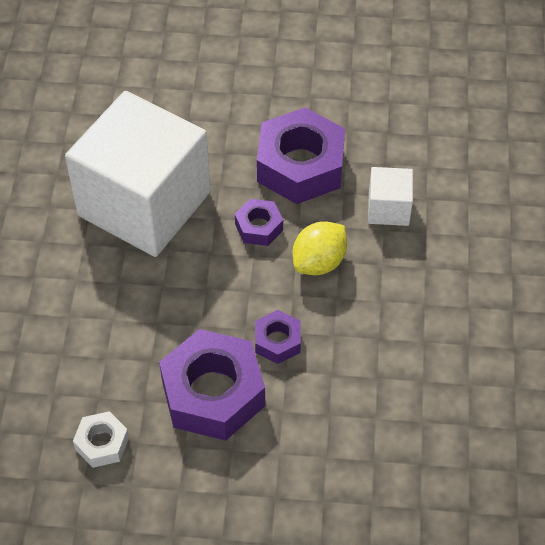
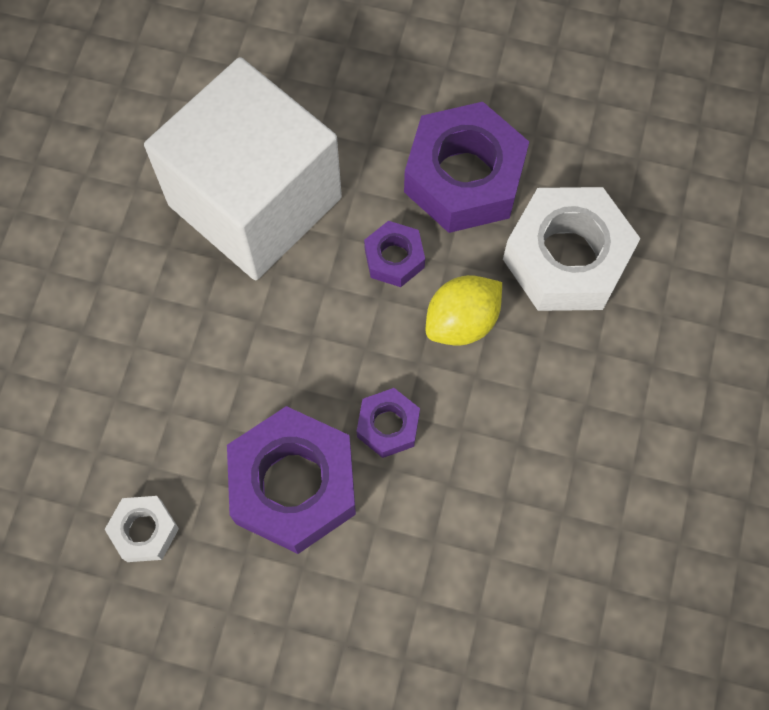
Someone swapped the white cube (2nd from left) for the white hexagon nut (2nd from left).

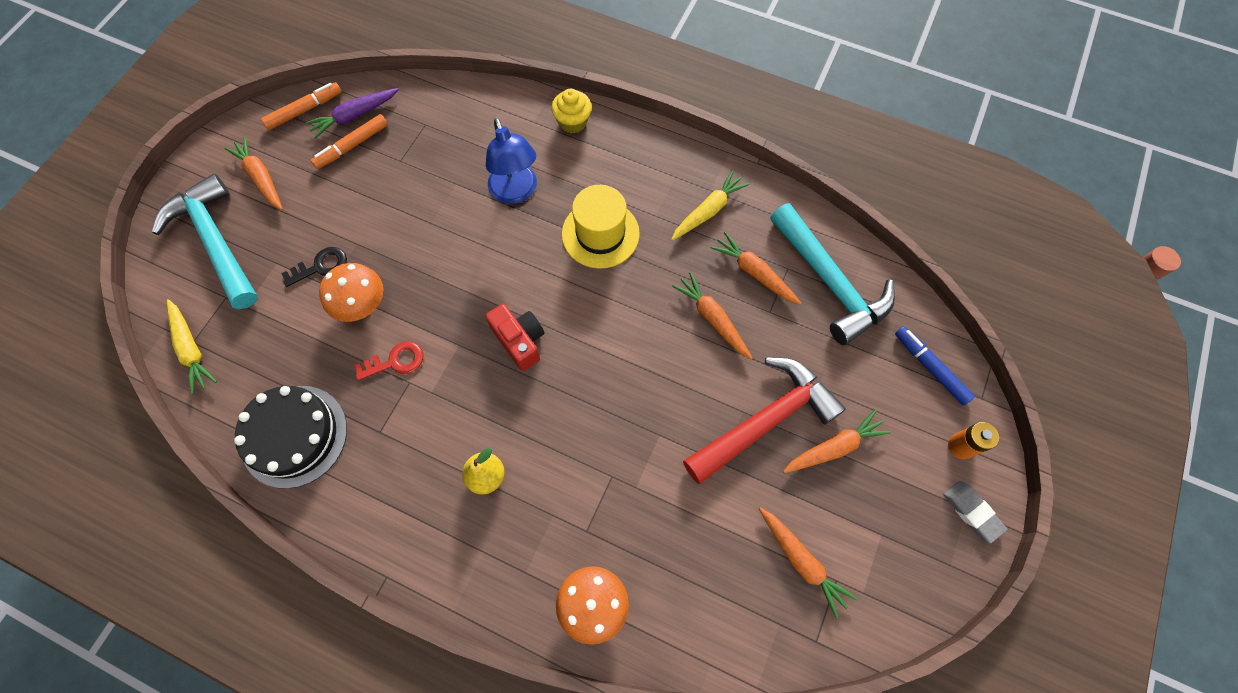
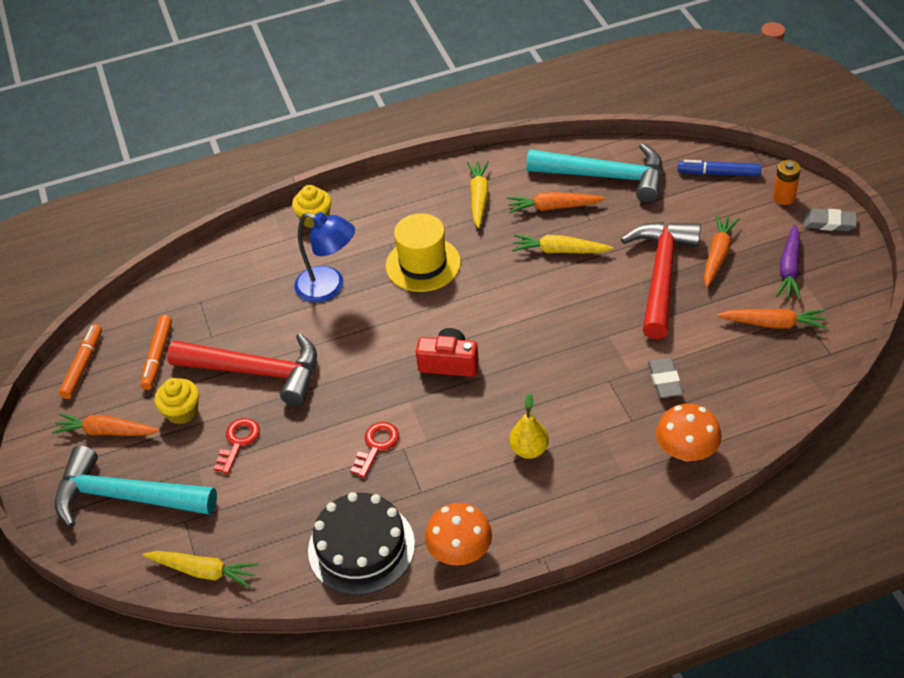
Someone put down the golden muffin (1st from left). Someone put down the scarlet hammer (1st from left). Someone repainted the jet-black door key, which became the scarlet door key (1st from left). Someone carried the orange fungus (1st from left). Someone repainted the orange toy carrot (2nd from left), which became the golden toy carrot (3rd from left). Someone put down the gray pencil eraser (1st from left). Someone carried the purple toy carrot.

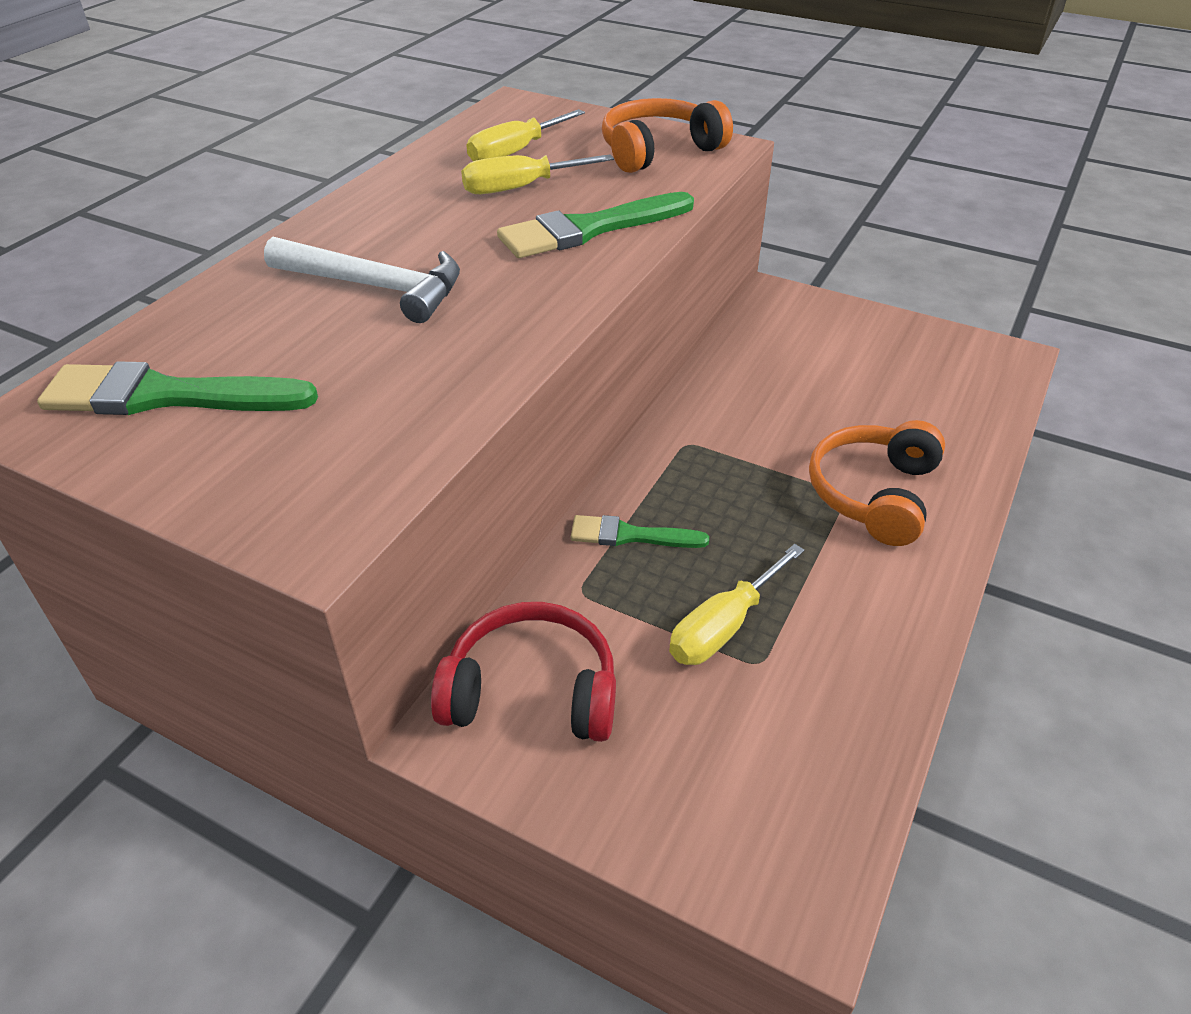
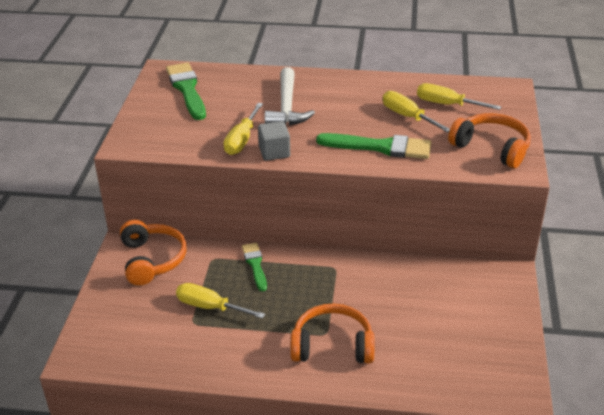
Someone repainted the scarlet headset, which became the orange headset (1st from left). Someone put down the golden hand screwdriver (2nd from left). Someone put down the gray cube. Someone rotated the emerald paintbrush (2nd from left in the first image) by 150 degrees clockwise.

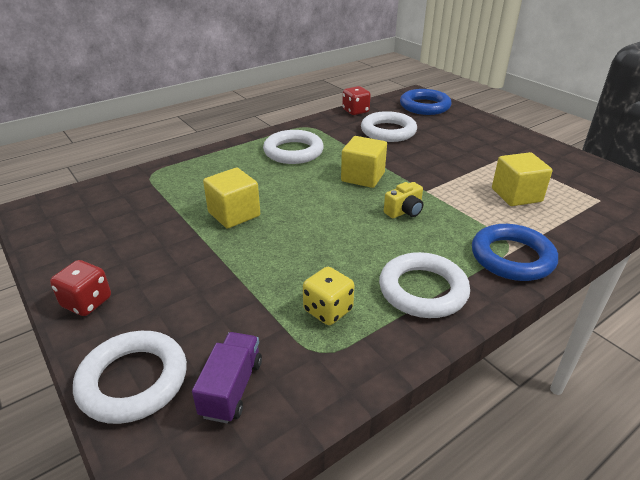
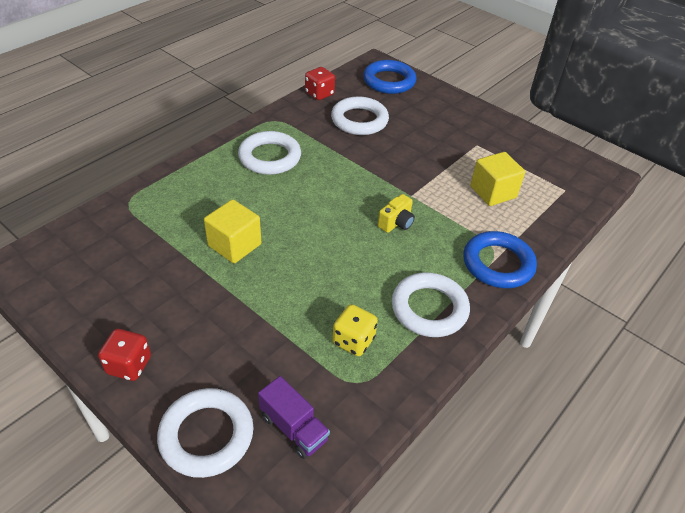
Someone rotated the purple truck by 135 degrees clockwise. Someone took away the golden cube (2nd from left).

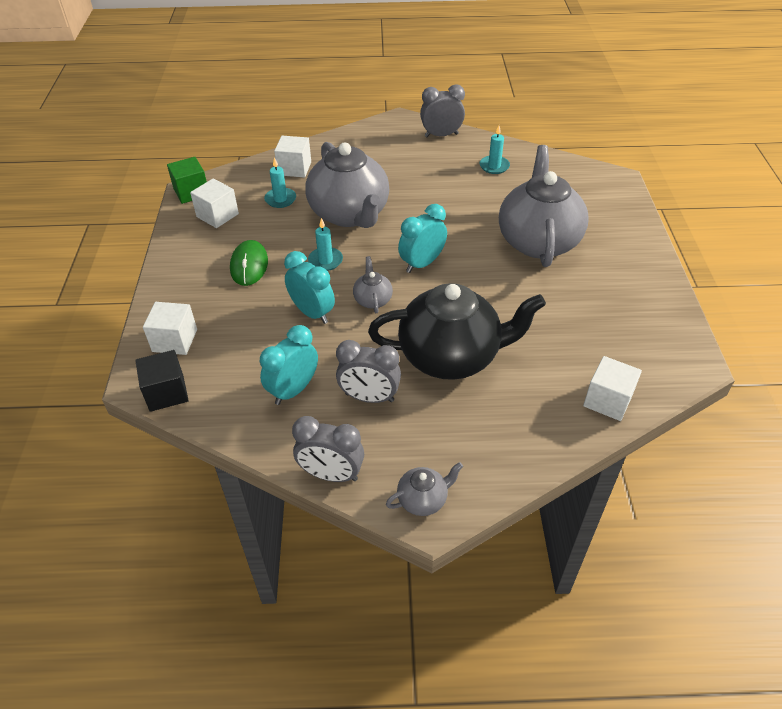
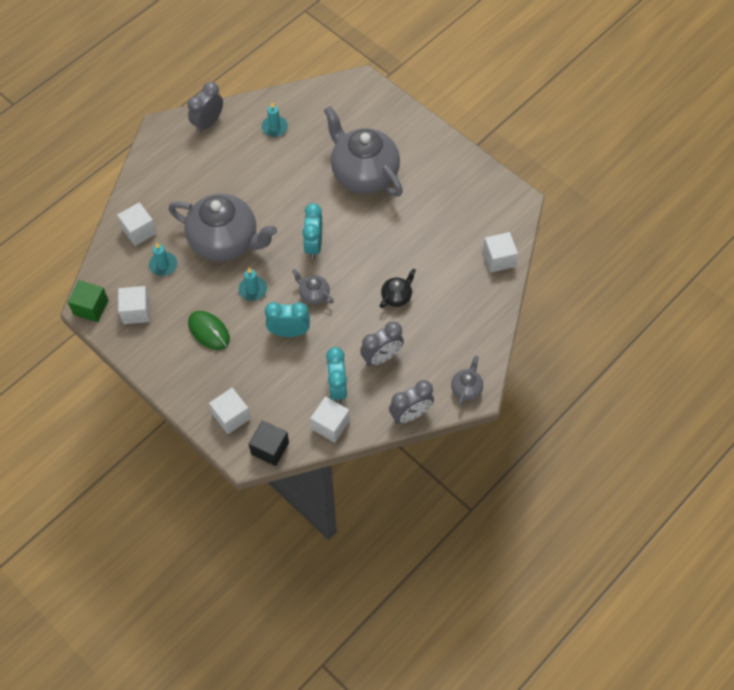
Someone put down the white cube (4th from left). Someone scaled the jet-black teapot by 0.43.

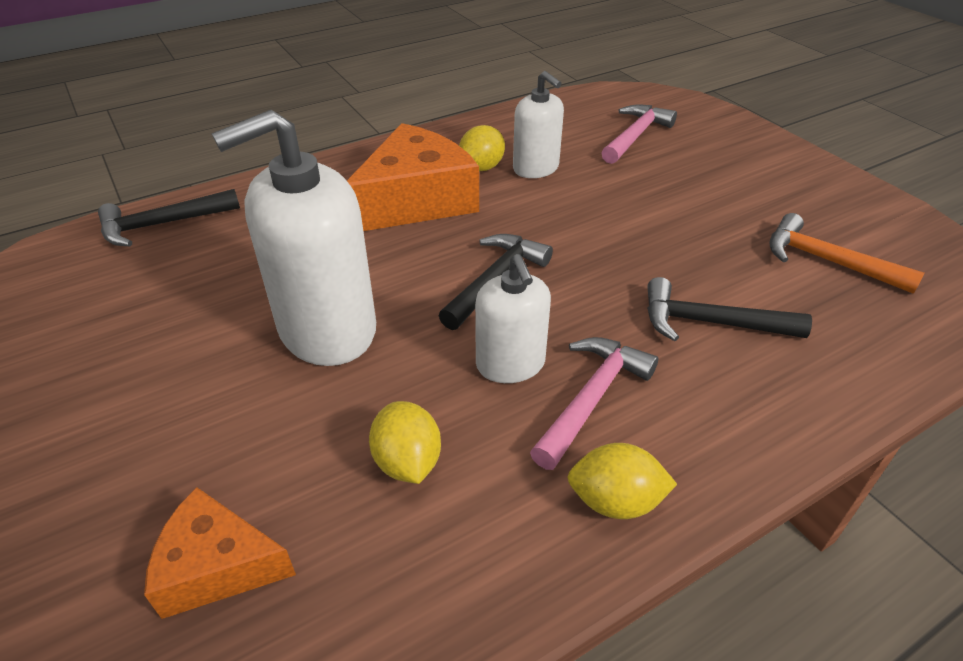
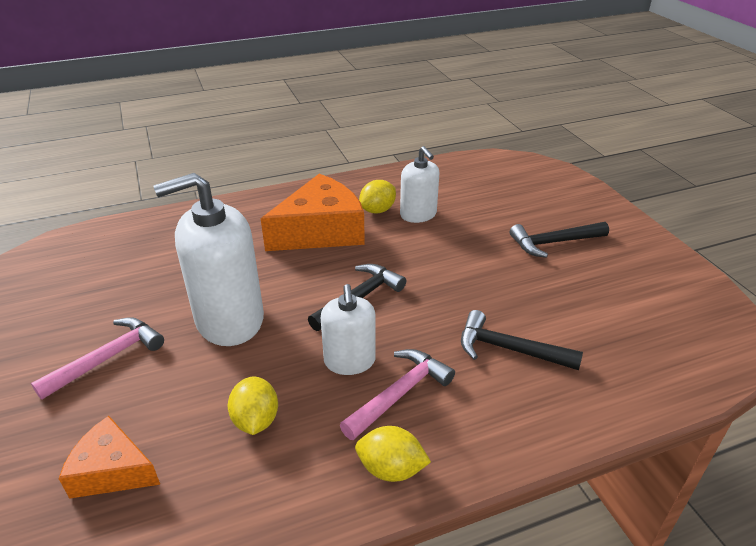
Someone carried the rose-pink hammer (2nd from left in the first image). Someone carried the jet-black hammer (1st from left in the first image). Someone took away the orange hammer.

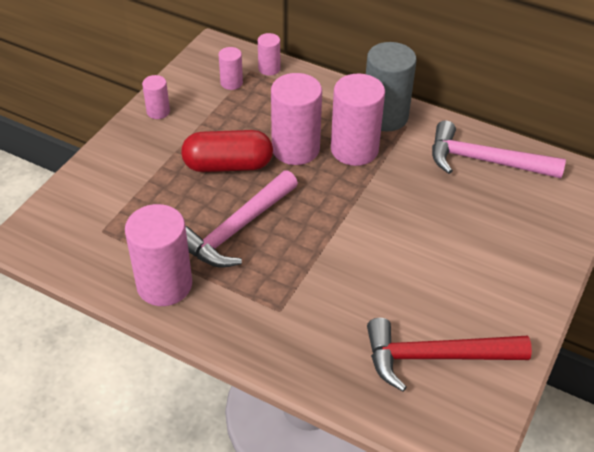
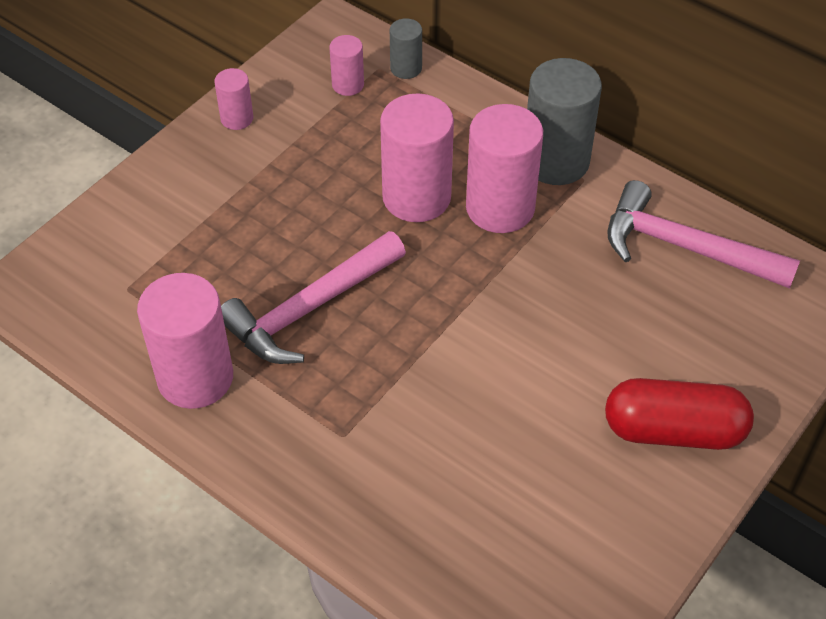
Someone repainted the rose-pink cylinder shape (4th from left), which became the gray cylinder shape (1st from left). Someone carried the scarlet capsule. Someone took away the scarlet hammer.

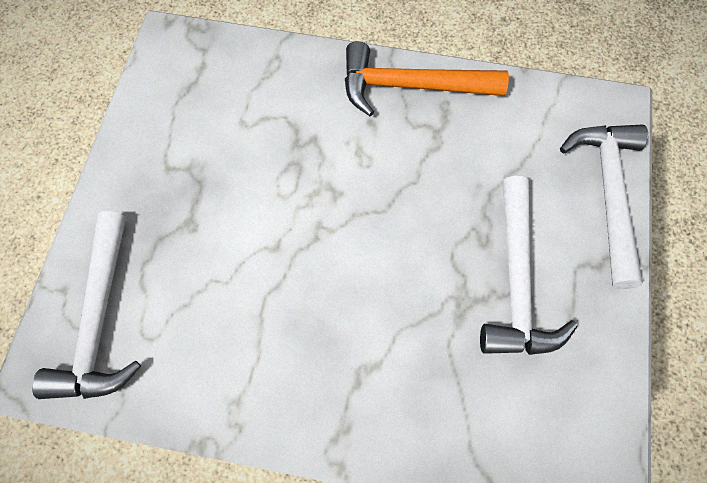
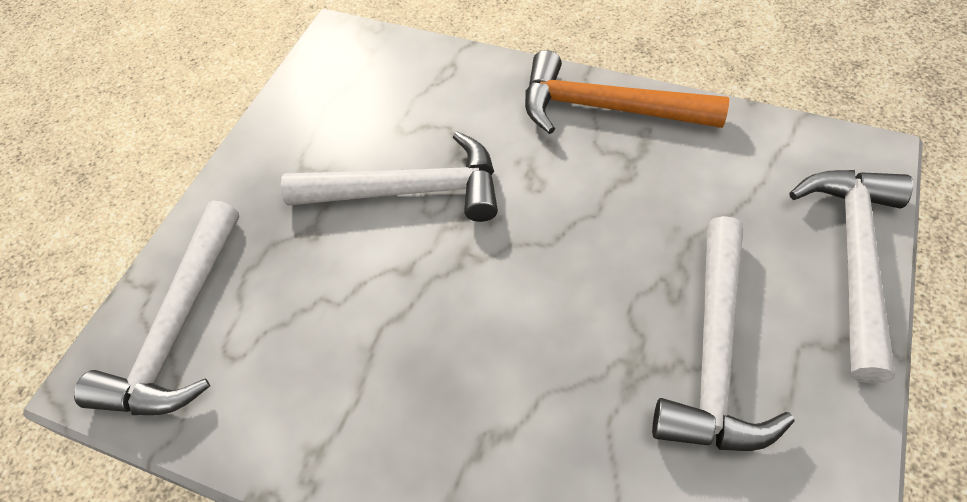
Someone put down the white hammer (2nd from left).

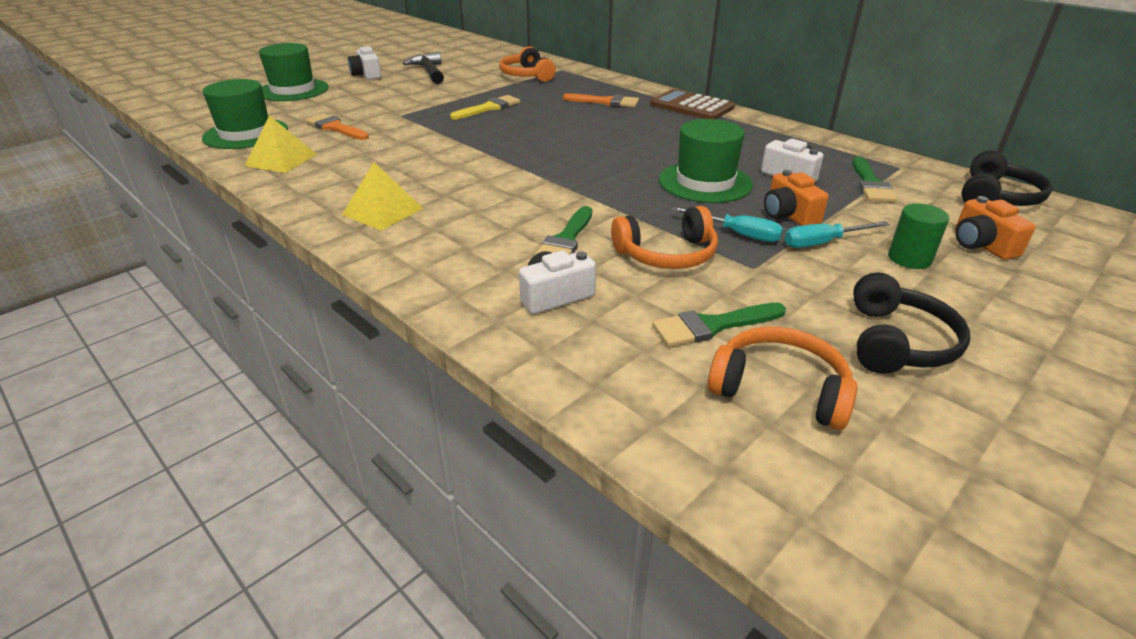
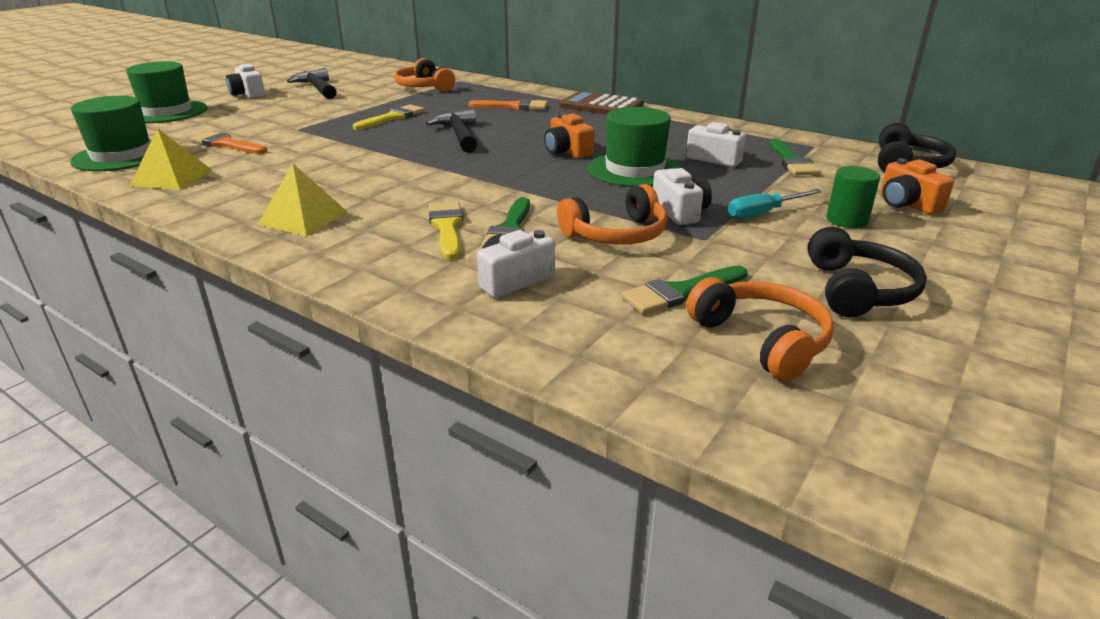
Someone put down the jet-black hammer (2nd from left). Someone put down the golden paintbrush (2nd from left). Someone carried the orange photo camera (1st from left). Someone swapped the teal hand screwdriver (1st from left) for the white photo camera (3rd from left). Someone rotated the orange headset (3rd from left) by 45 degrees clockwise.

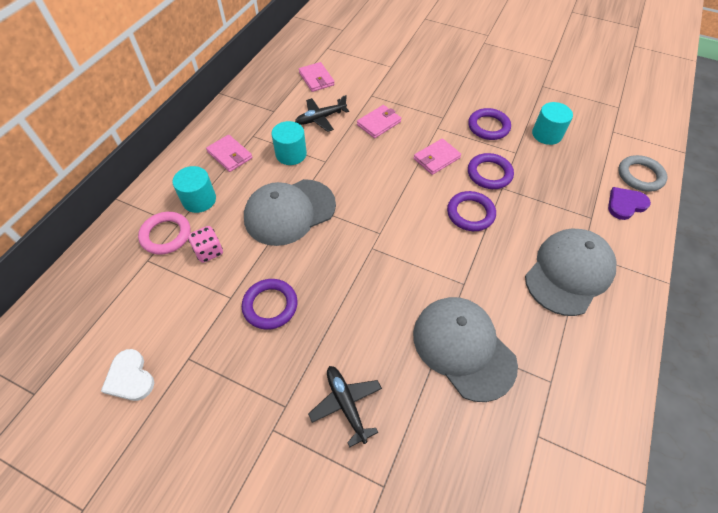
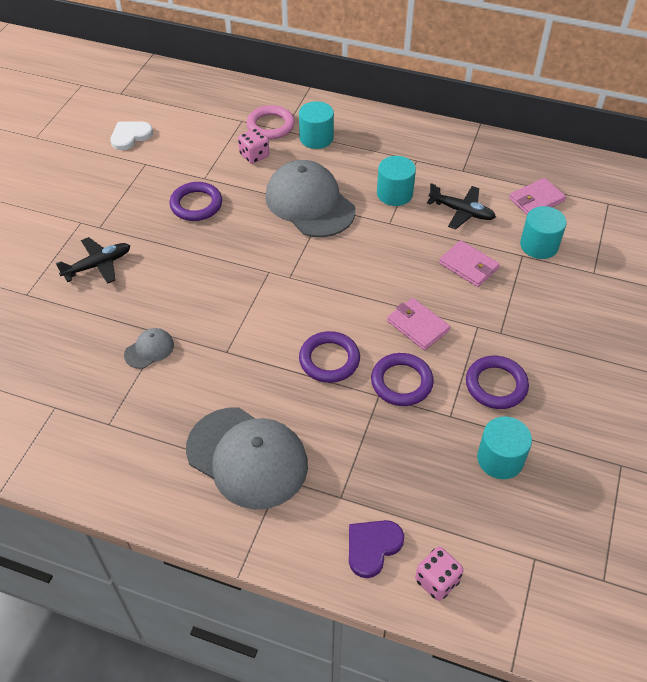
Someone scaled the gray baseball cap (2nd from left in the first image) by 0.44. Someone rotated the purple heart shape by 105 degrees counterclockwise. Someone swapped the gray ring for the rose-pink game die (2nd from left). Someone rotated the jet-black aeroplane (1st from left in the first image) by 150 degrees clockwise. Someone put down the teal cylinder shape (4th from left). Someone took away the rose-pink billfold (1st from left).

